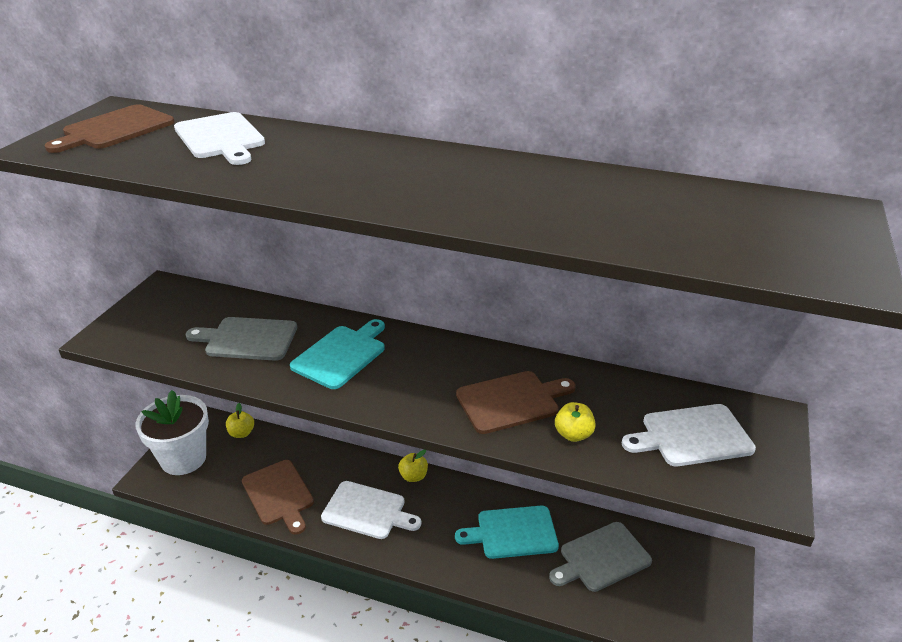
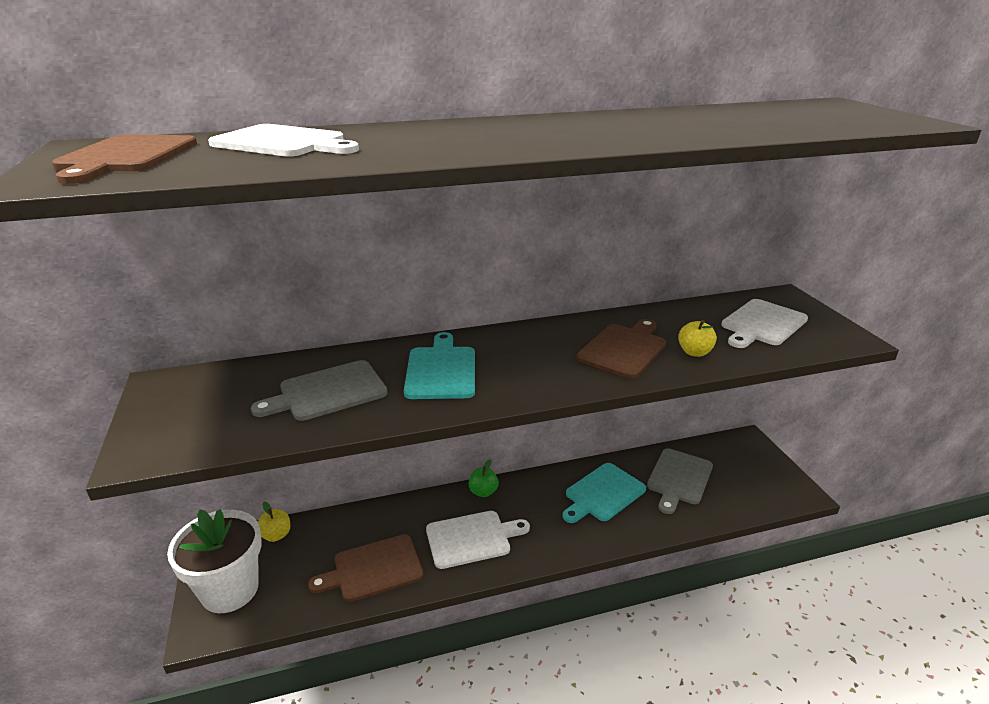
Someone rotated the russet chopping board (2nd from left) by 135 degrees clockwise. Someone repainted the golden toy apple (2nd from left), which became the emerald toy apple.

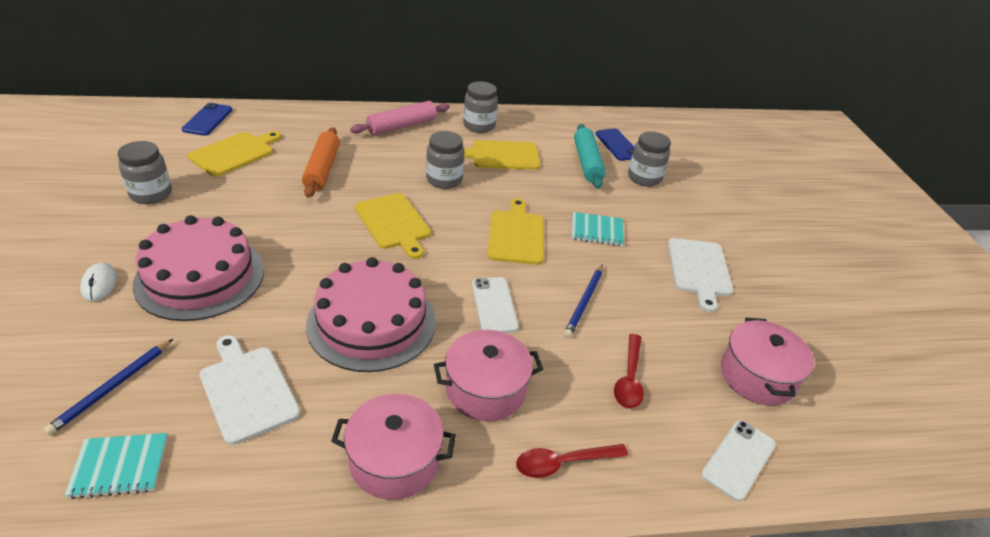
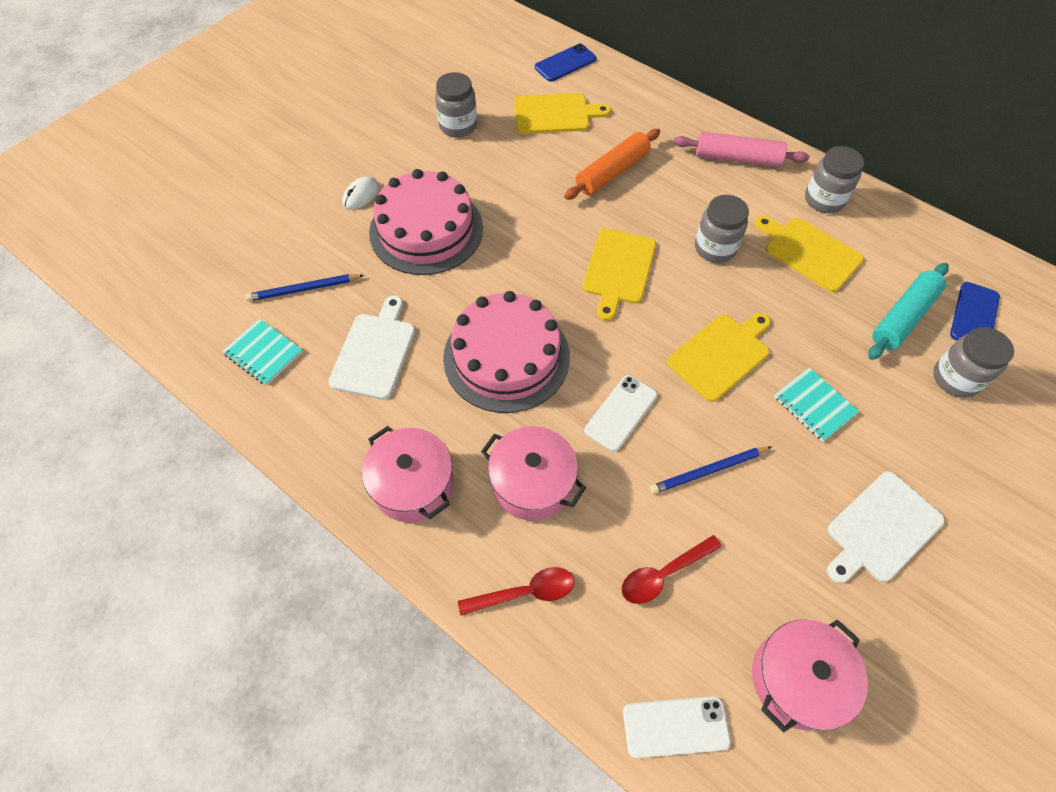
Someone rotated the scarlet teaspoon (1st from left) by 135 degrees clockwise.

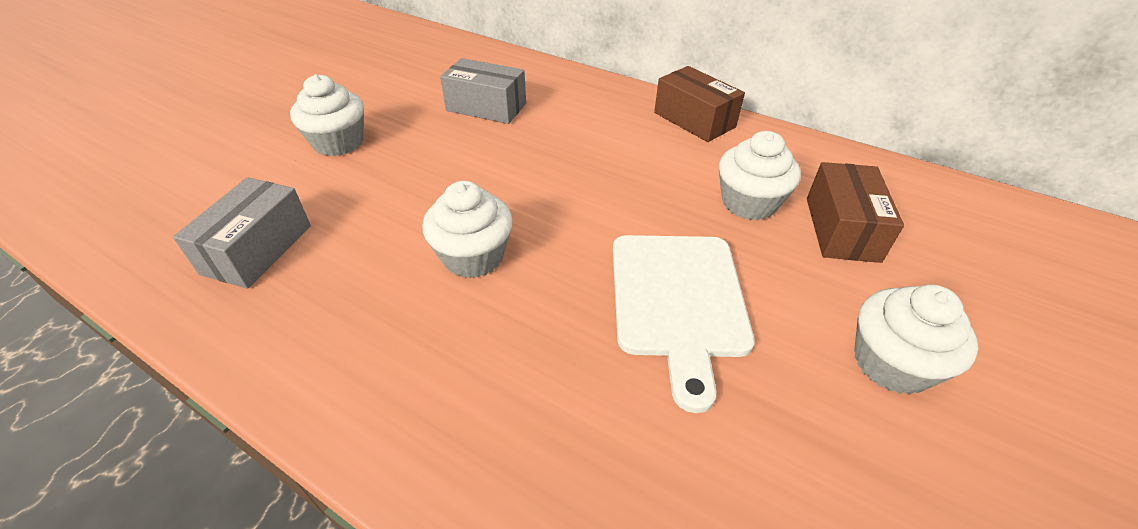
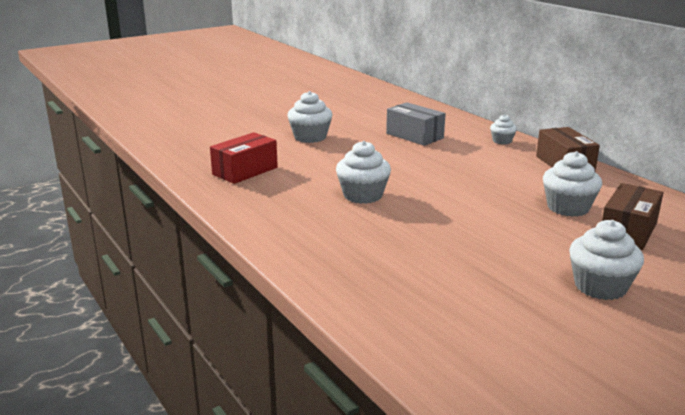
Someone repainted the gray package (1st from left), which became the scarlet package. Someone put down the white muffin (3rd from left). Someone took away the white chopping board.

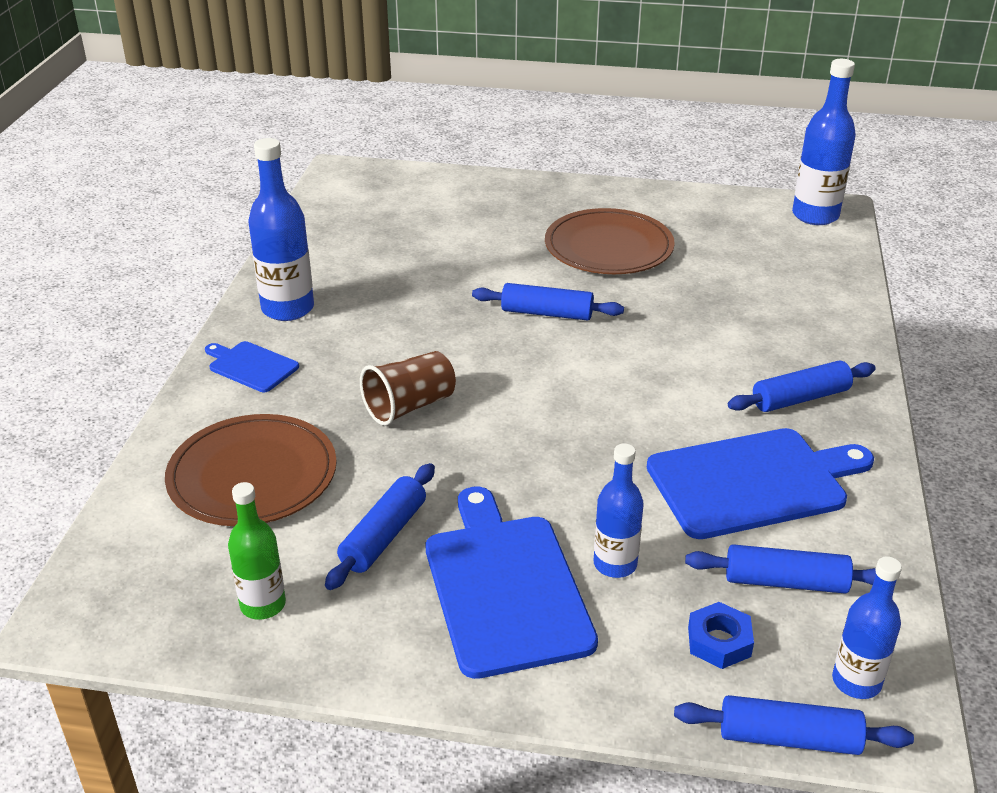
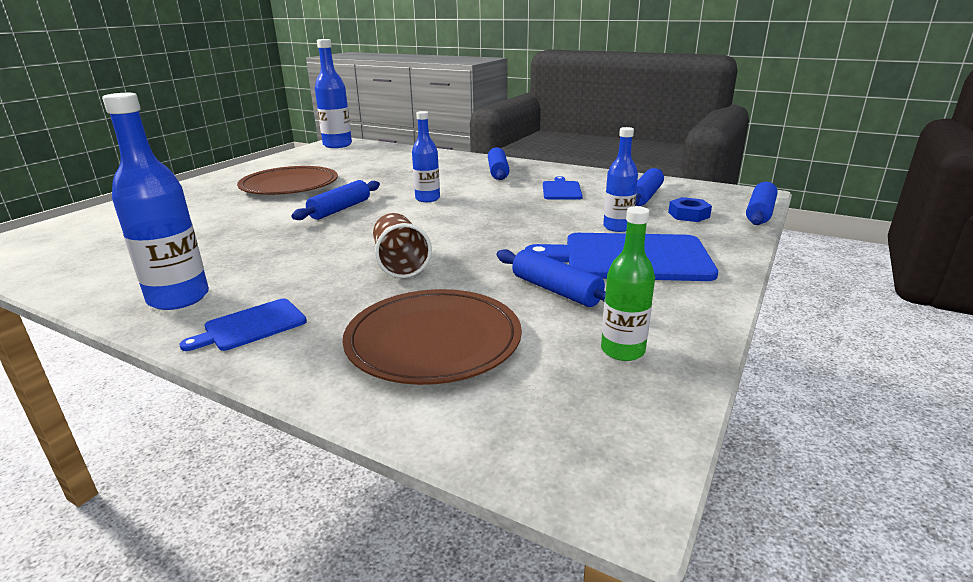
Someone carried the cobalt bottle (4th from left in the first image). Someone scaled the cobalt chopping board (3rd from left in the first image) by 0.51.

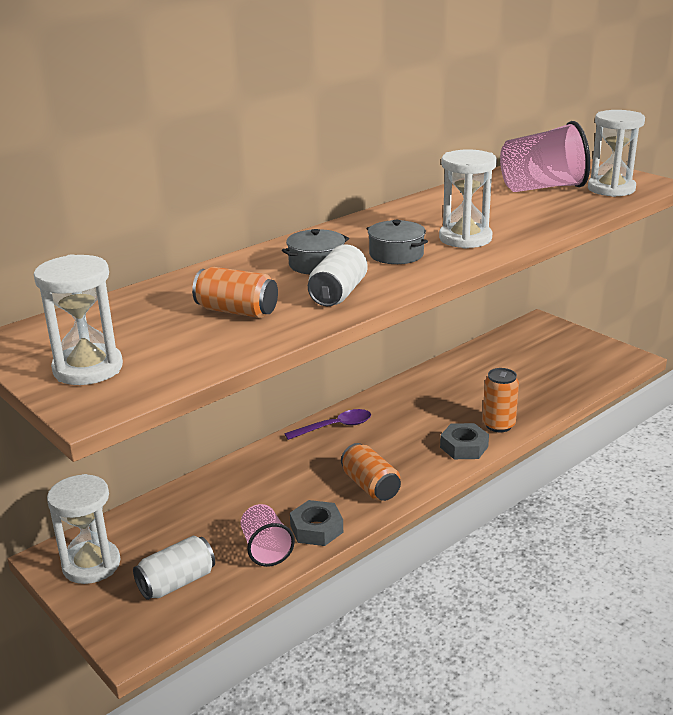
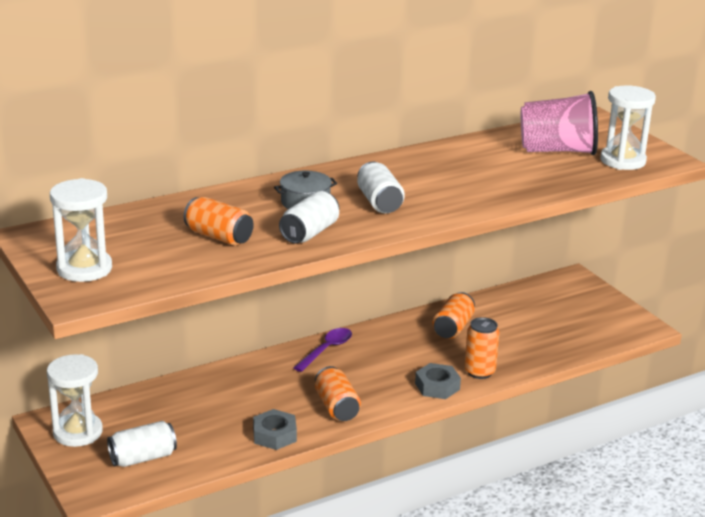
Someone rotated the purple teaspoon by 45 degrees counterclockwise. Someone swapped the gray cooking pot (2nd from left) for the white soda can (3rd from left). Someone put down the orange soda can (3rd from left). Someone took away the rose-pink cup (1st from left). Someone took away the white hourglass (3rd from left).

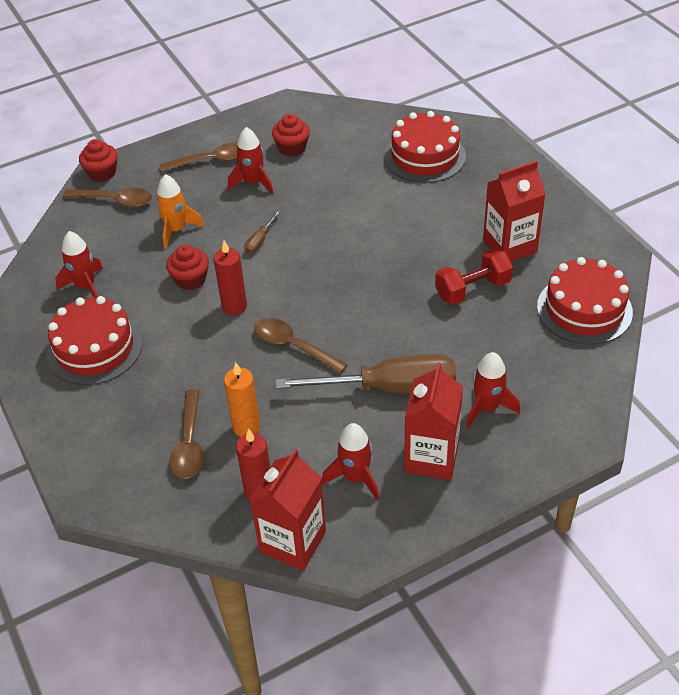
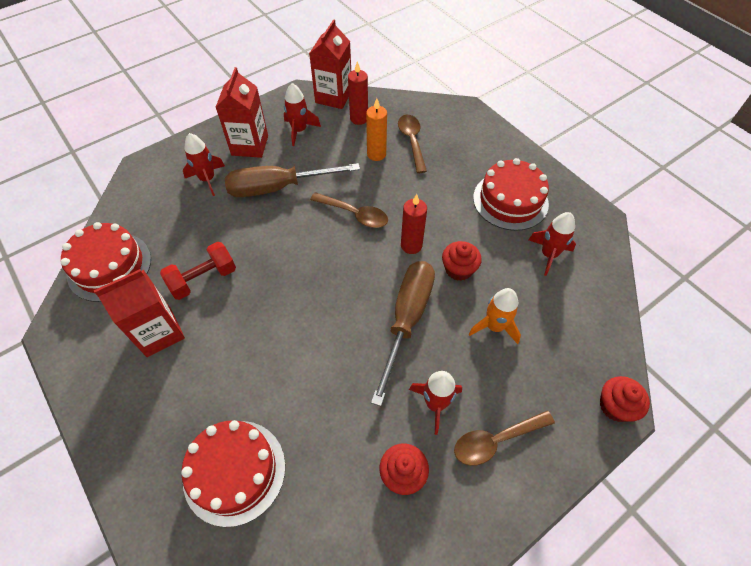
Someone scaled the russet hand screwdriver (1st from left in the first image) by 2.41. Someone took away the russet teaspoon (1st from left).

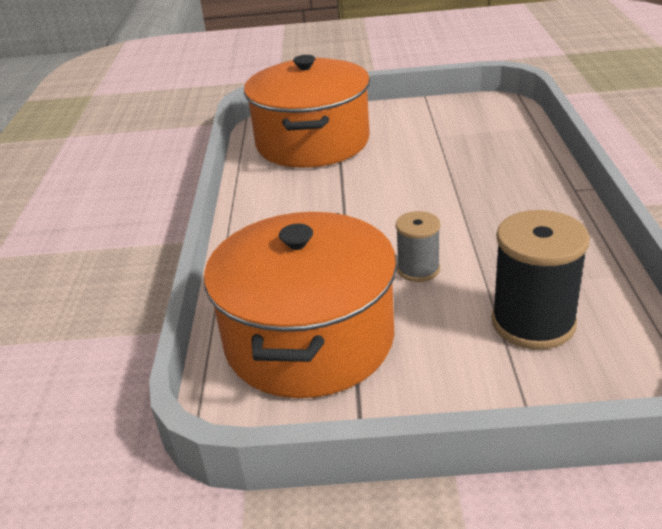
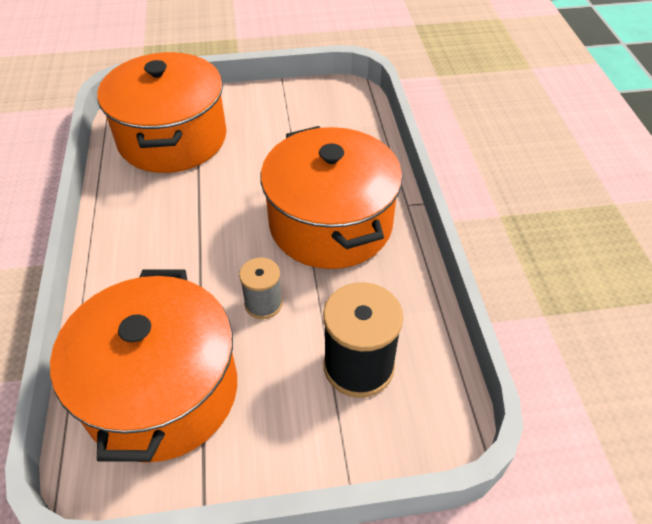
Someone put down the orange cooking pot (3rd from left).

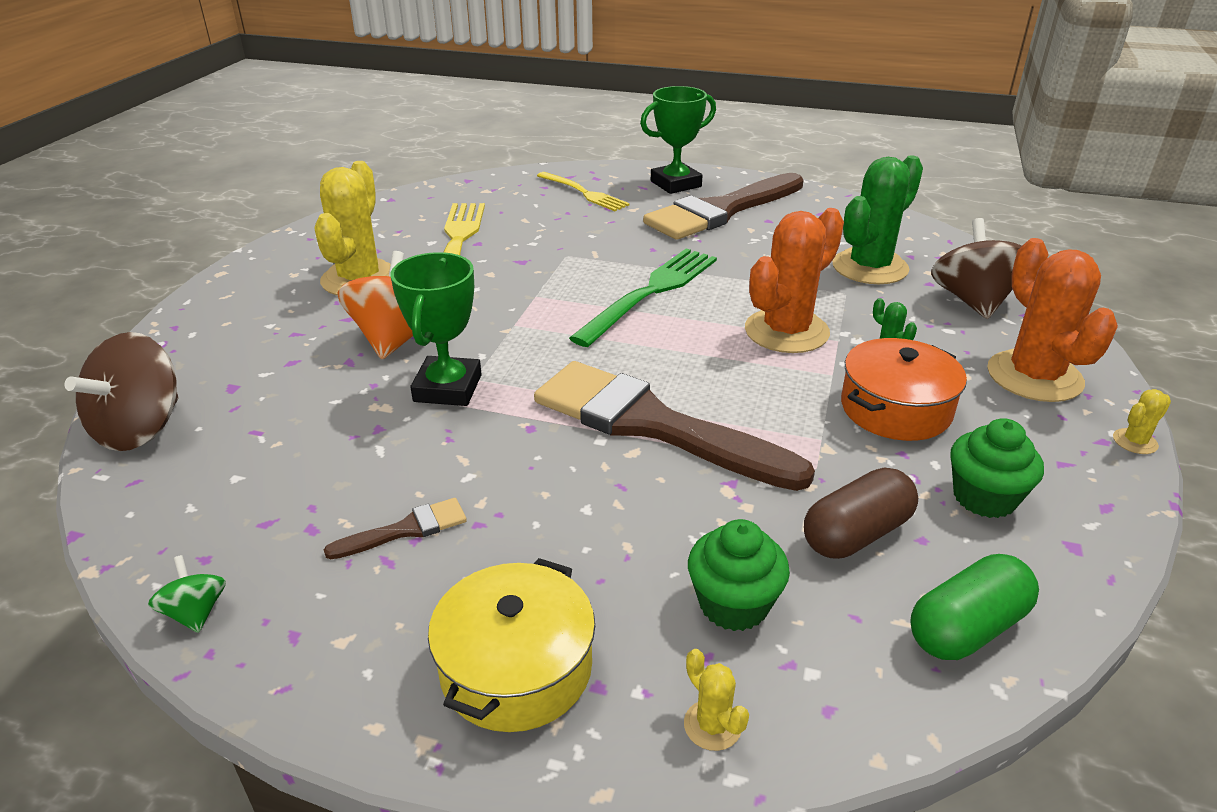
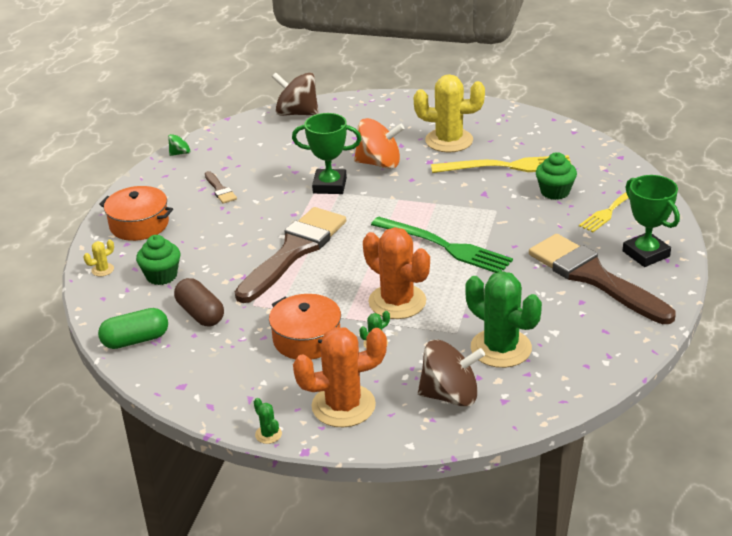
Someone rotated the emerald capsule by 75 degrees counterclockwise. Someone repainted the golden cooking pot, which became the orange cooking pot (1st from left). Someone repainted the golden cactus (3rd from left), which became the emerald cactus (1st from left). Someone carried the emerald muffin (2nd from left).

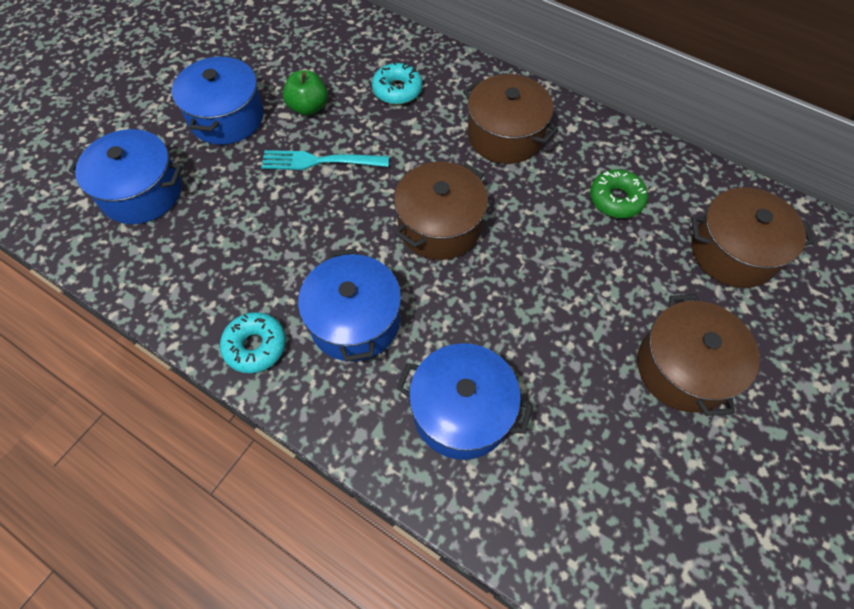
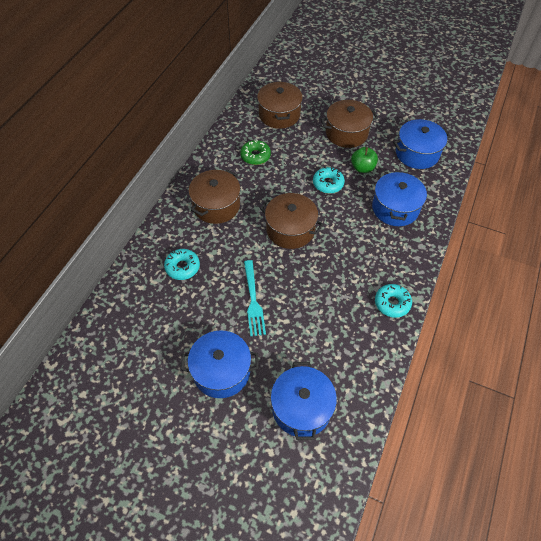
Someone put down the teal doughnut (2nd from left). Someone carried the emerald toy apple. Someone carried the cobalt cooking pot (3rd from left in the first image).

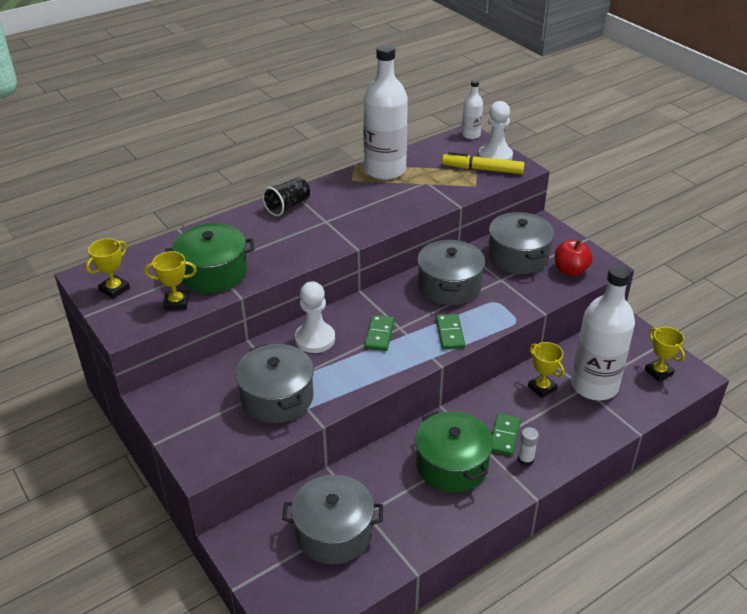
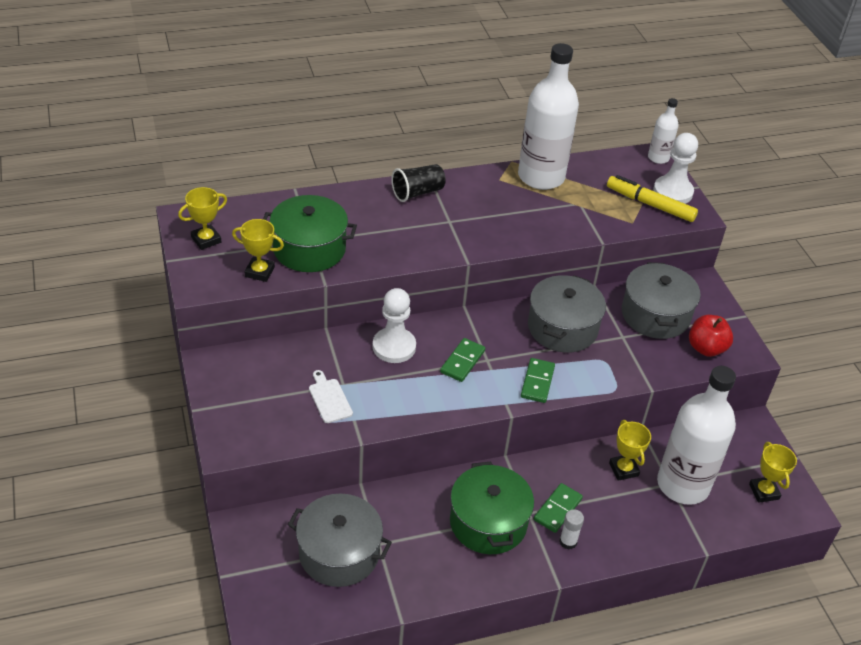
Someone swapped the gray cooking pot (1st from left) for the white chopping board.

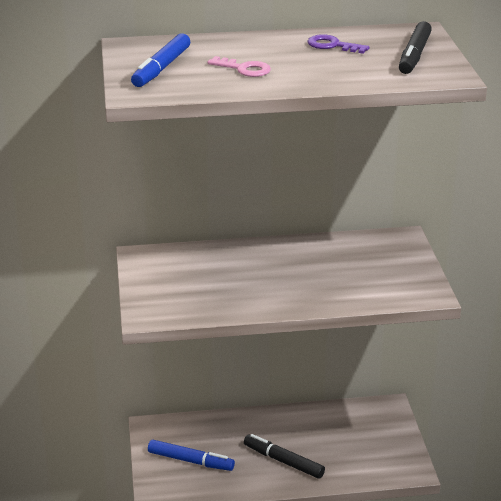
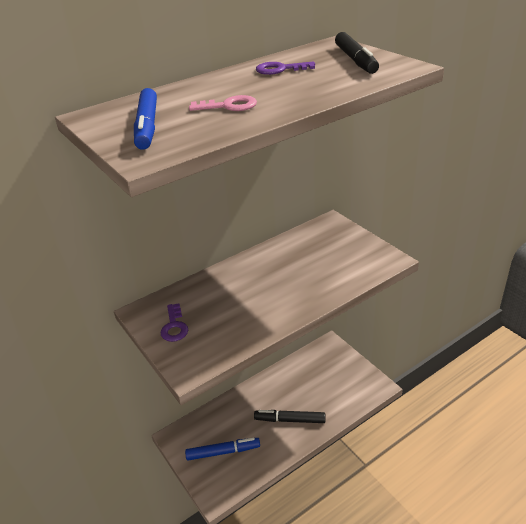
Someone put down the purple door key (1st from left).

